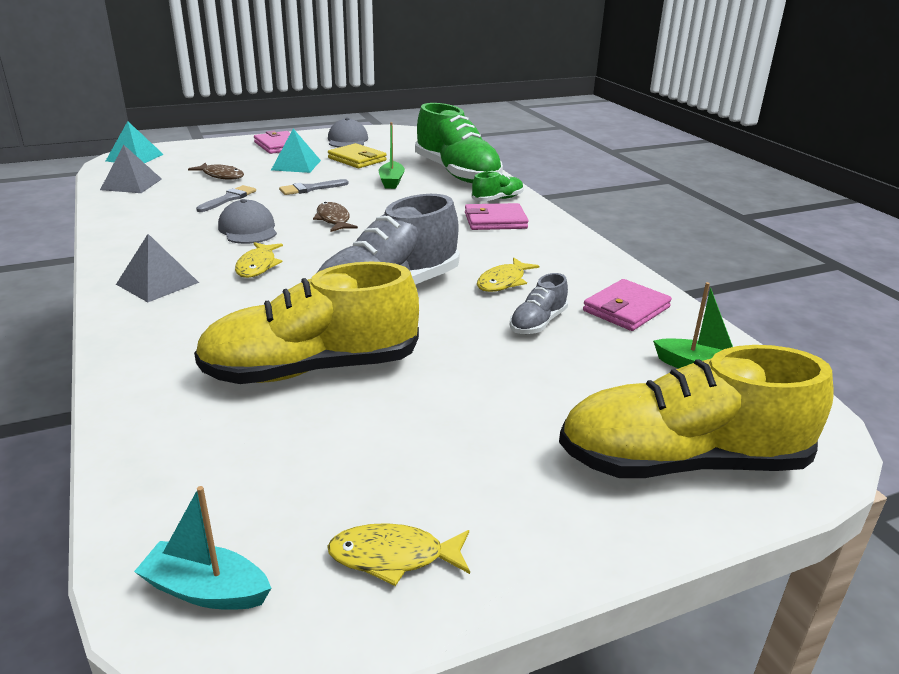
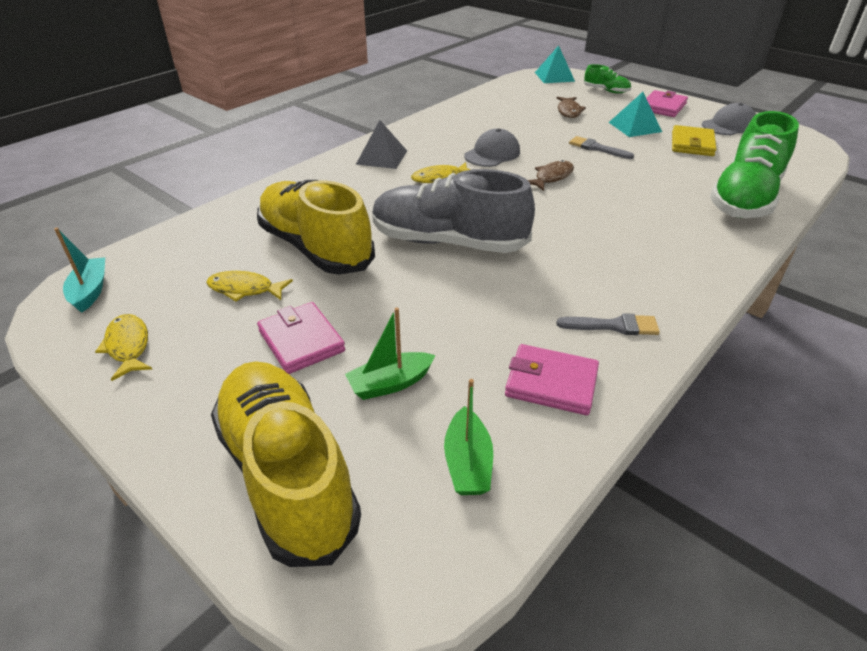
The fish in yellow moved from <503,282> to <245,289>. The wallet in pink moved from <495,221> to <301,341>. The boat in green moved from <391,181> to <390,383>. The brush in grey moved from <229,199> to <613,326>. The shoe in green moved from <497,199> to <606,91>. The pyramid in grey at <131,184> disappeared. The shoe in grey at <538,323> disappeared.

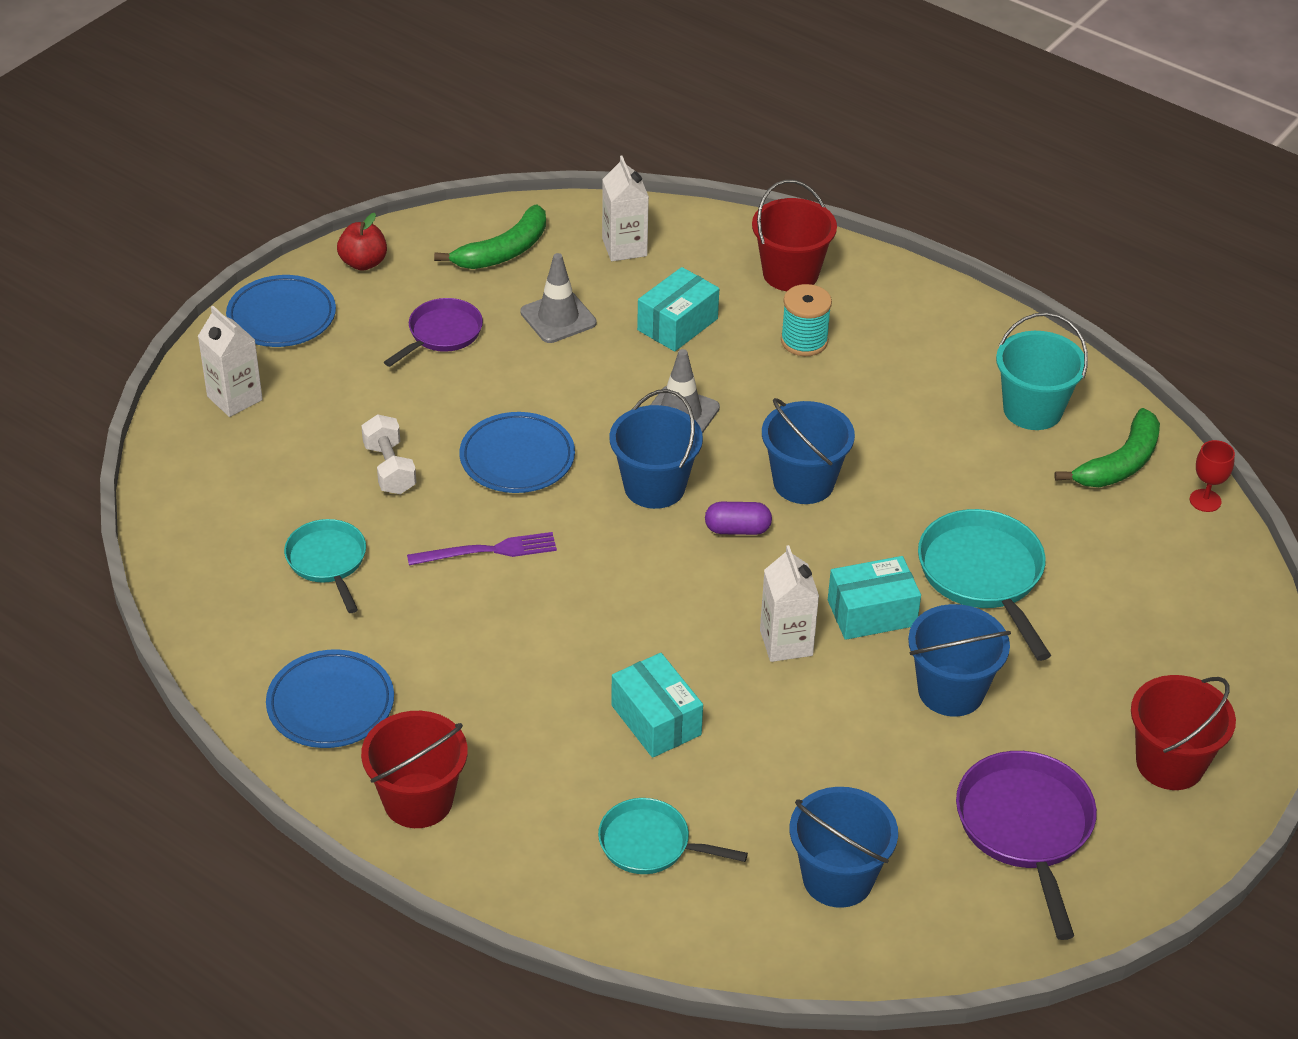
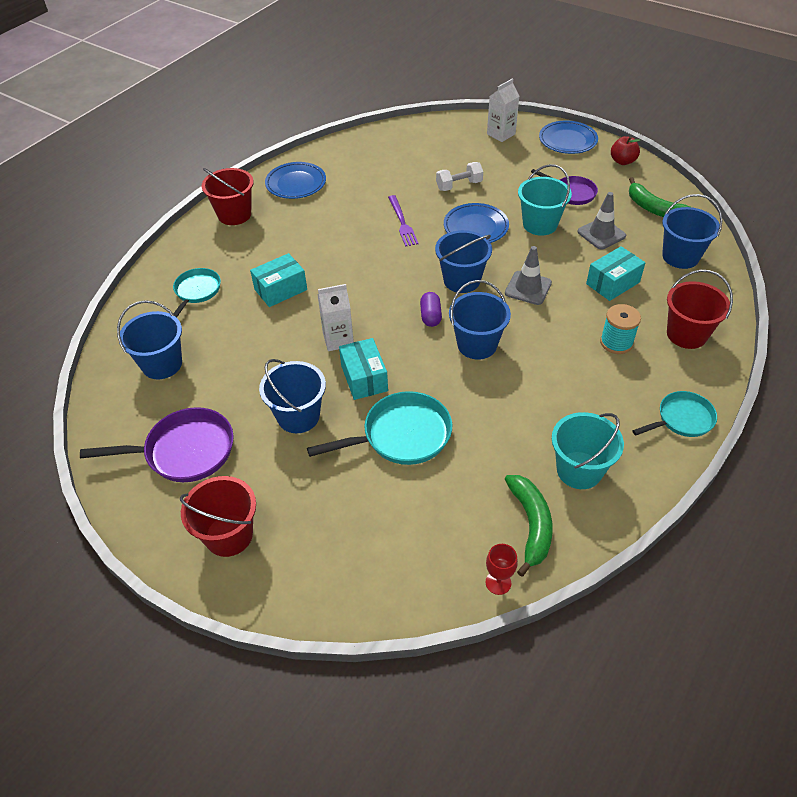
The banana in green at <1120,463> turned 135 degrees counterclockwise. The bucket in turquoise at <540,224> appeared. The box in turquoise at <677,324> turned 75 degrees counterclockwise. The pan in turquoise moved from <328,561> to <682,419>. The carton in white at <624,247> was replaced by the bucket in blue at <680,256>.

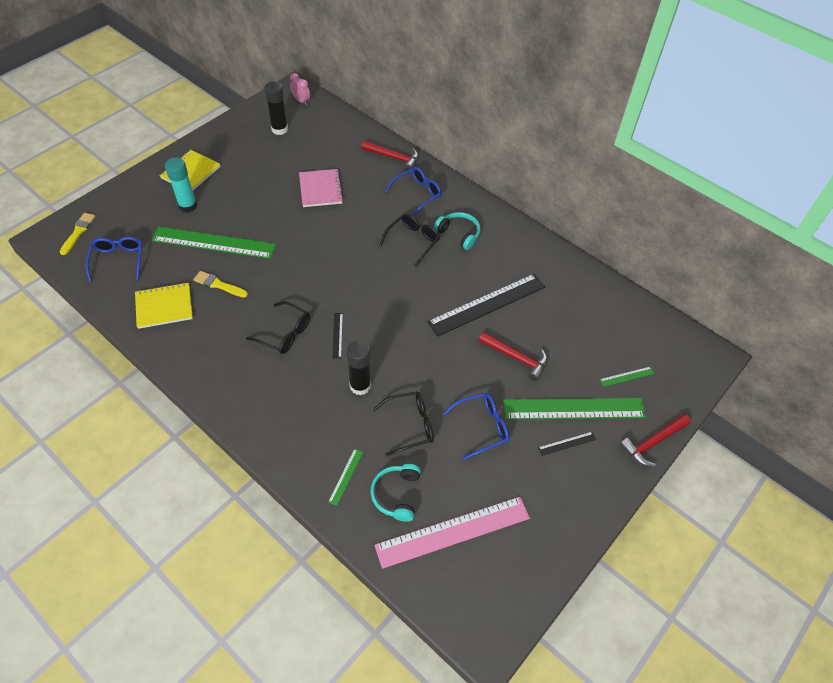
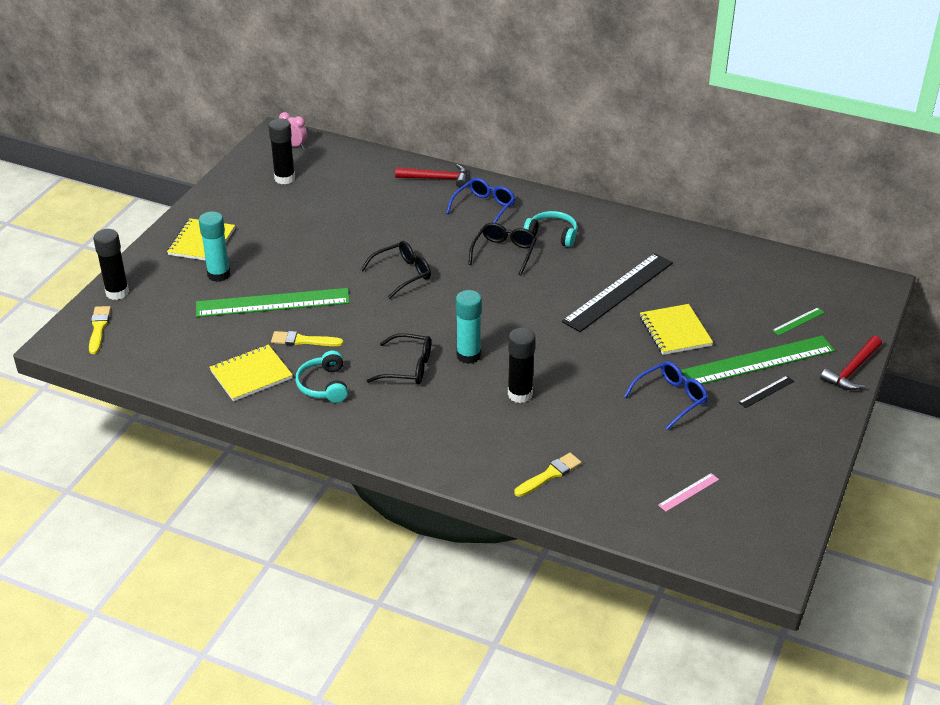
The glue stick in black at <117,292> appeared. The headphones in turquoise moved from <396,494> to <323,385>. The glasses in black moved from <410,425> to <402,274>. The ruler in black at <337,335> was replaced by the glue stick in turquoise at <468,356>. The ruler in green at <346,476> was replaced by the brush in yellow at <549,475>. The hammer in red at <516,357> was replaced by the notebook in yellow at <675,331>. The ruler in pink at <453,531> changed to 0.41 times the size. The glasses in blue at <118,260> disappeared. The notebook in pink at <320,189> disappeared.

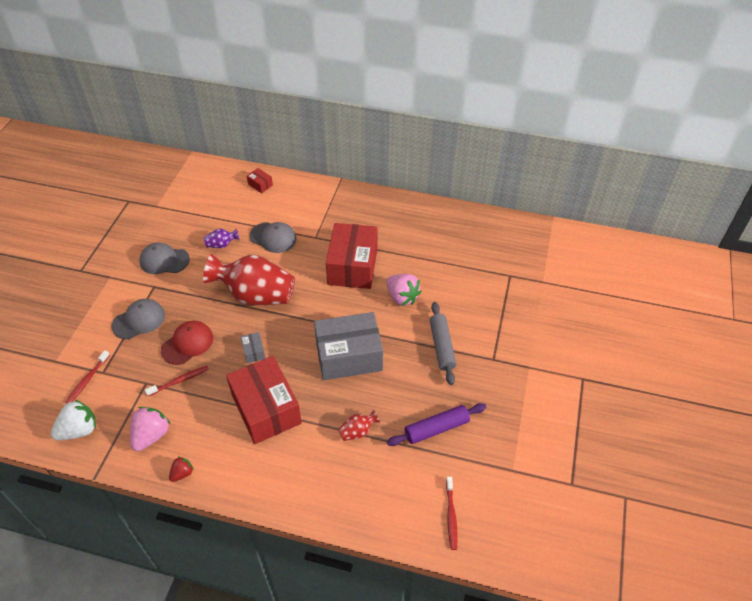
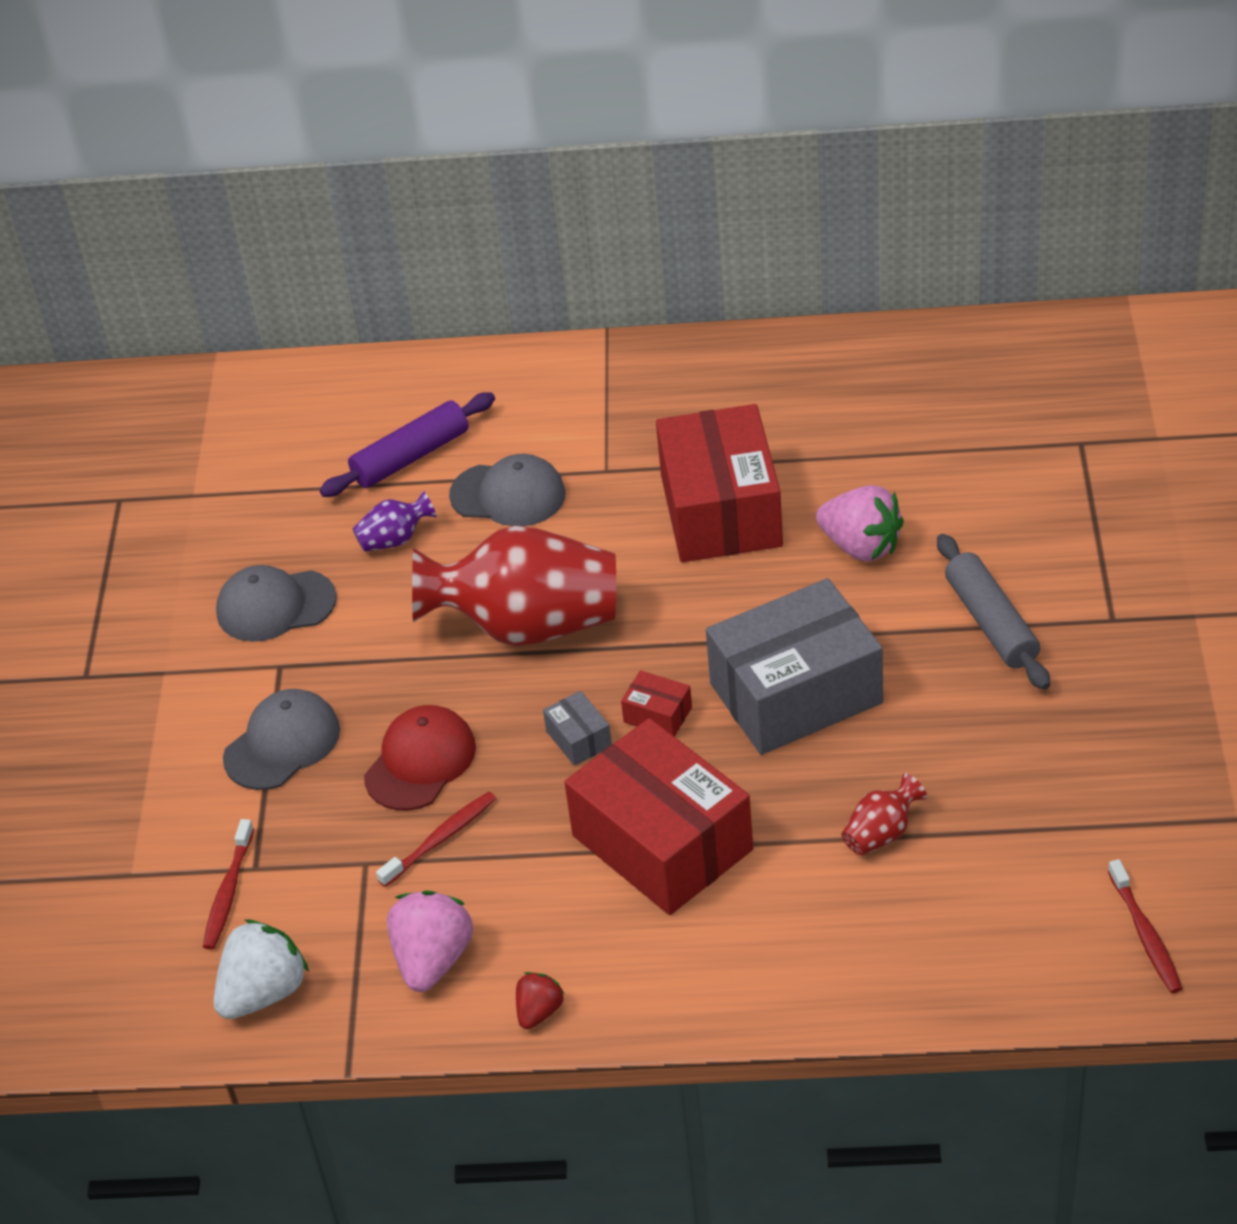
The rolling pin in purple moved from <436,428> to <411,456>. The box in red moved from <260,185> to <657,715>.

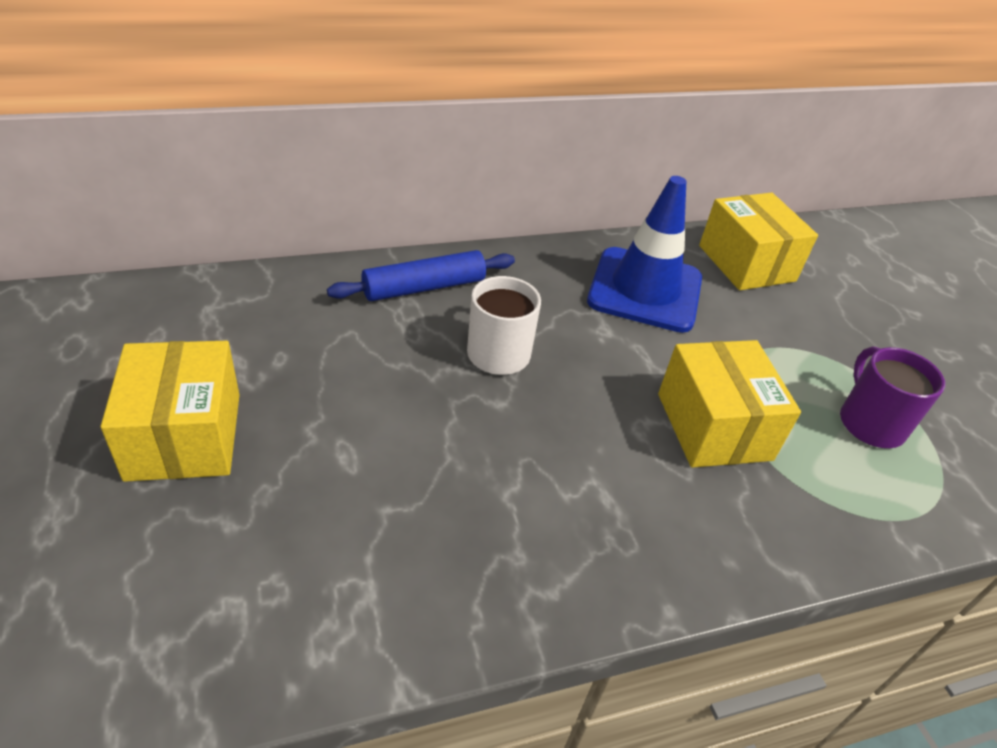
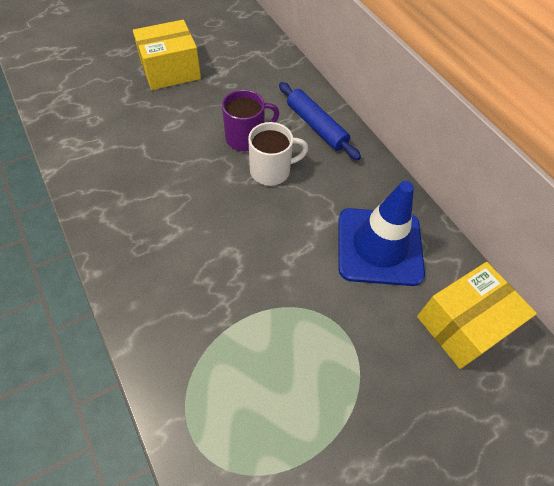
The mug in purple moved from <870,423> to <246,138>. The box in yellow at <713,426> disappeared.

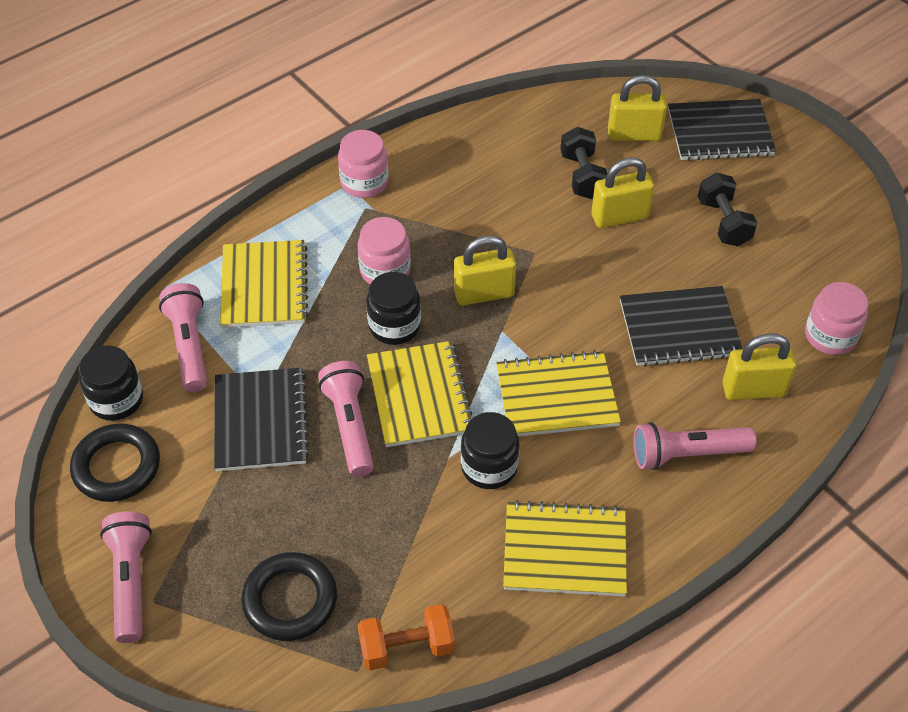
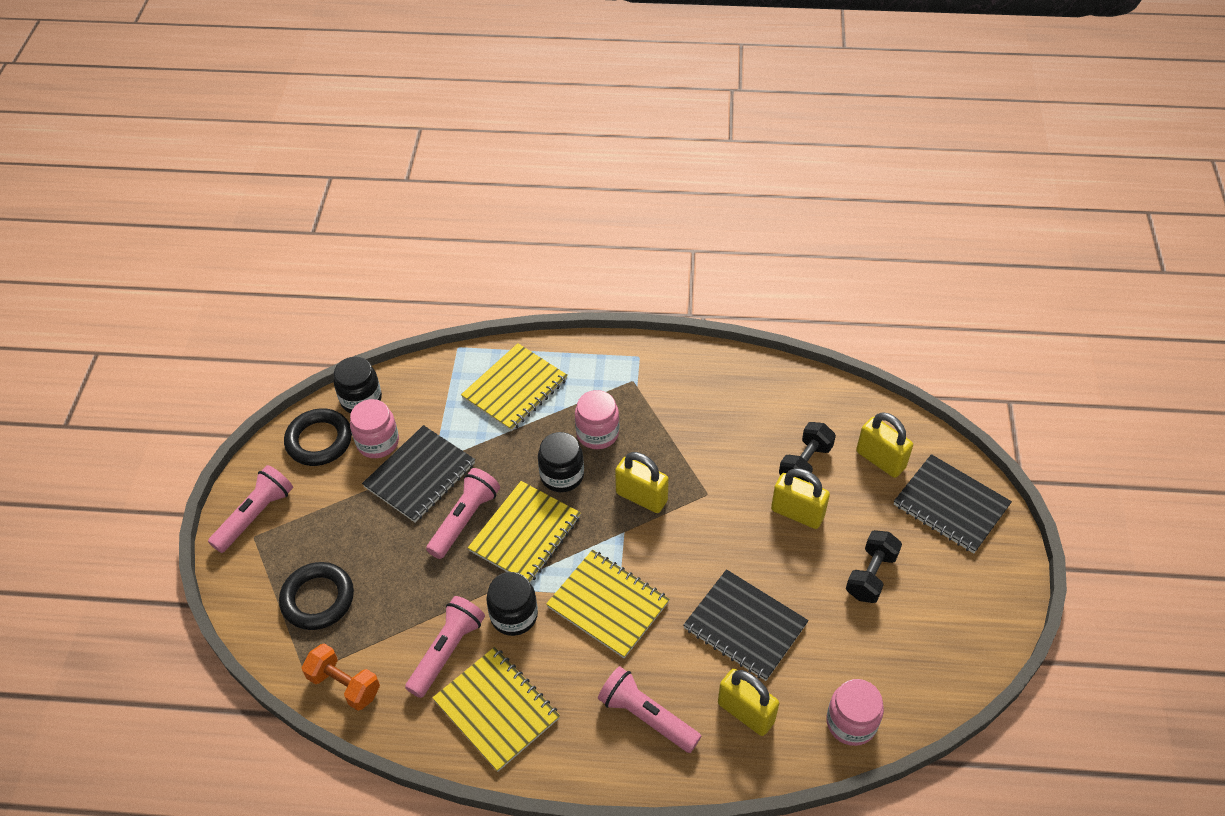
The jar in pink moved from <364,182> to <378,442>. The flashlight in pink moved from <189,346> to <447,651>.

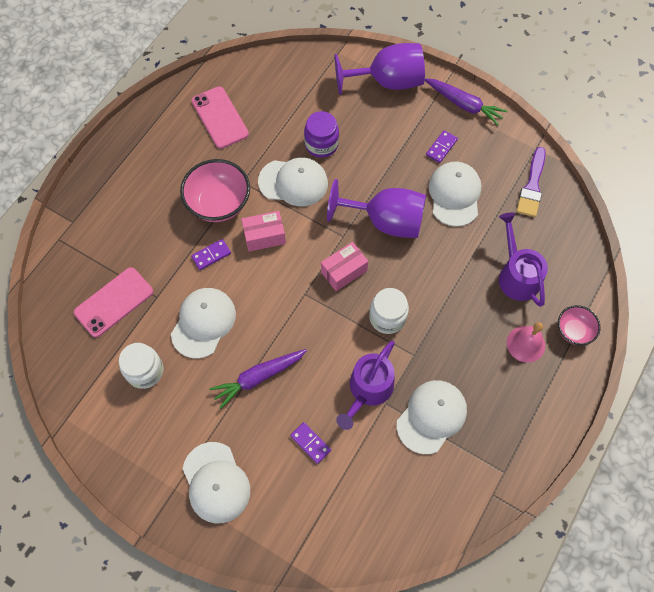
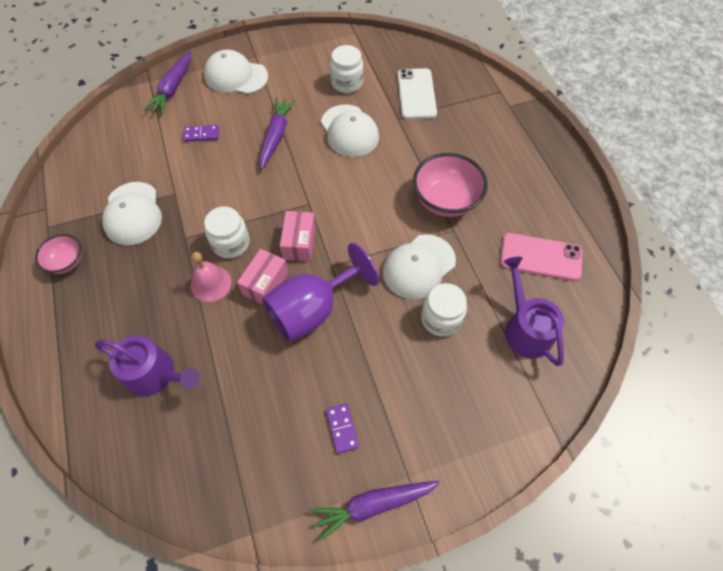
The bowl in pink moved from <573,331> to <67,262>. The carrot in purple at <173,89> appeared. The bell in pink moved from <525,344> to <211,283>. The box in pink moved from <264,236> to <265,283>. The phone in pink at <114,302> became the phone in white at <416,94>. The jar in purple at <321,144> became the jar in white at <441,318>. The watering can in purple moved from <368,389> to <525,328>. The domino in purple at <211,255> disappeared. The goblet in purple at <387,81> disappeared. The cap in white at <454,194> disappeared. The brush in purple at <532,186> disappeared.

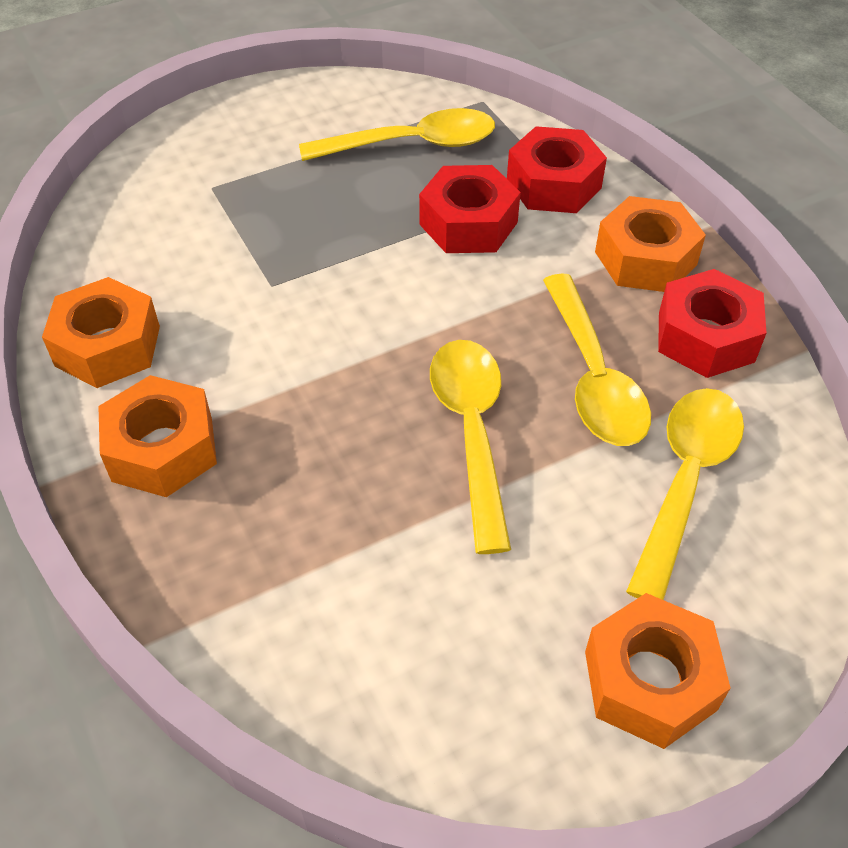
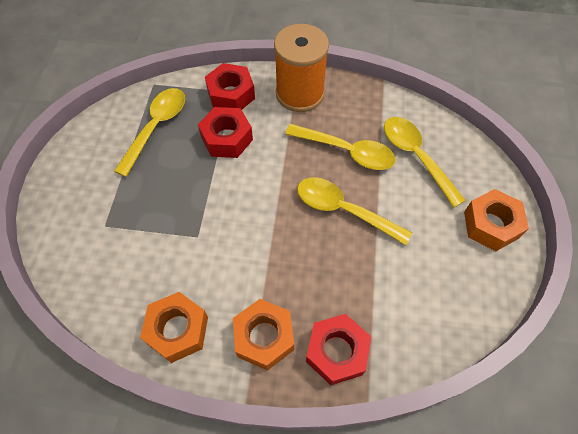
The nut in orange at <645,258> was replaced by the spool in orange at <300,94>. The nut in red moved from <705,337> to <336,352>.

